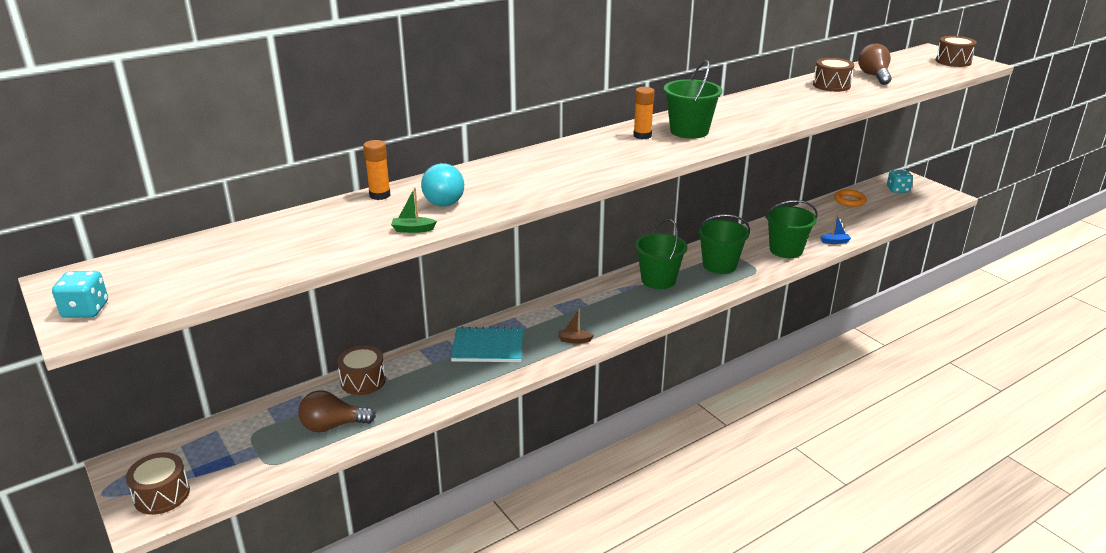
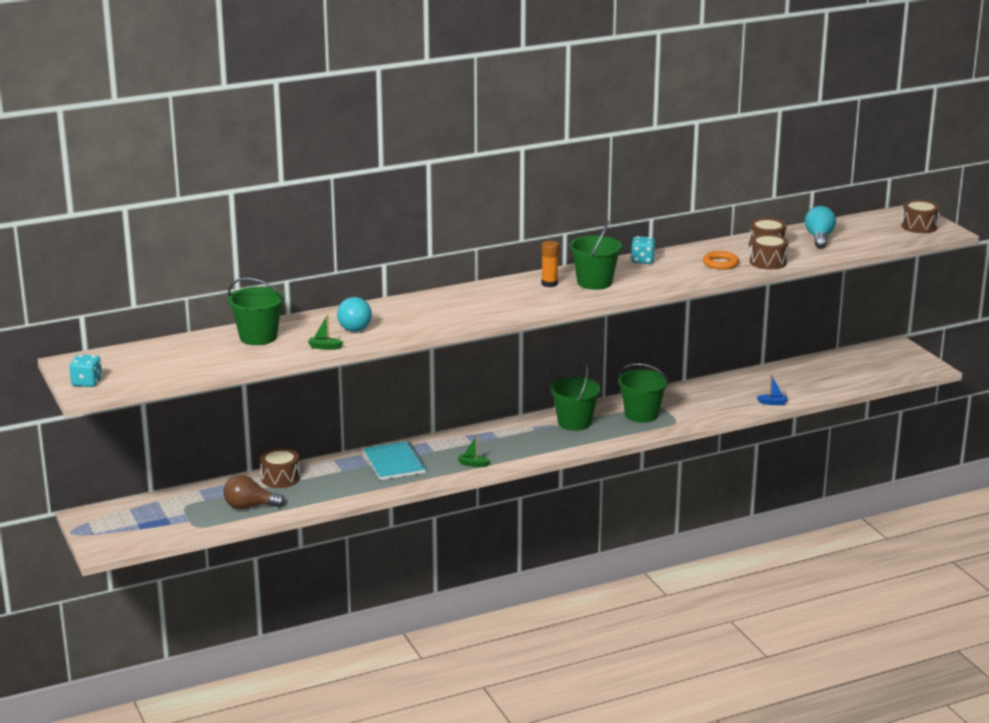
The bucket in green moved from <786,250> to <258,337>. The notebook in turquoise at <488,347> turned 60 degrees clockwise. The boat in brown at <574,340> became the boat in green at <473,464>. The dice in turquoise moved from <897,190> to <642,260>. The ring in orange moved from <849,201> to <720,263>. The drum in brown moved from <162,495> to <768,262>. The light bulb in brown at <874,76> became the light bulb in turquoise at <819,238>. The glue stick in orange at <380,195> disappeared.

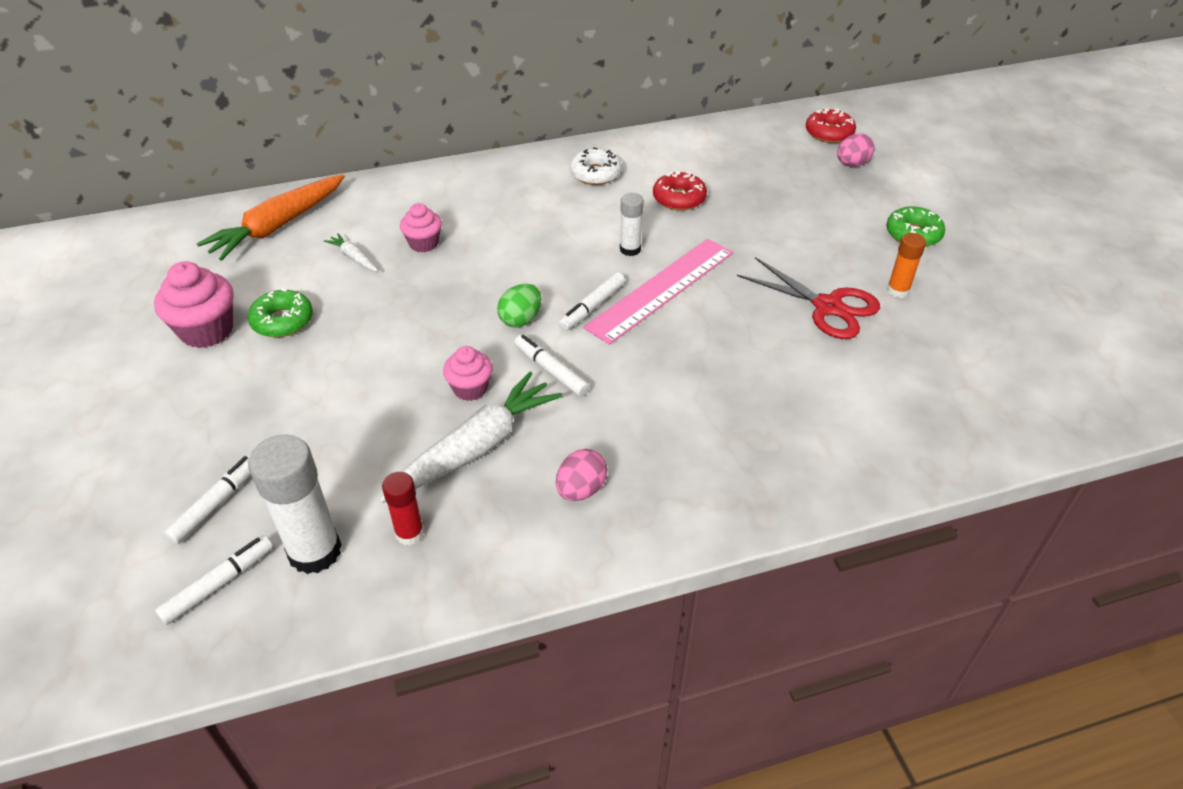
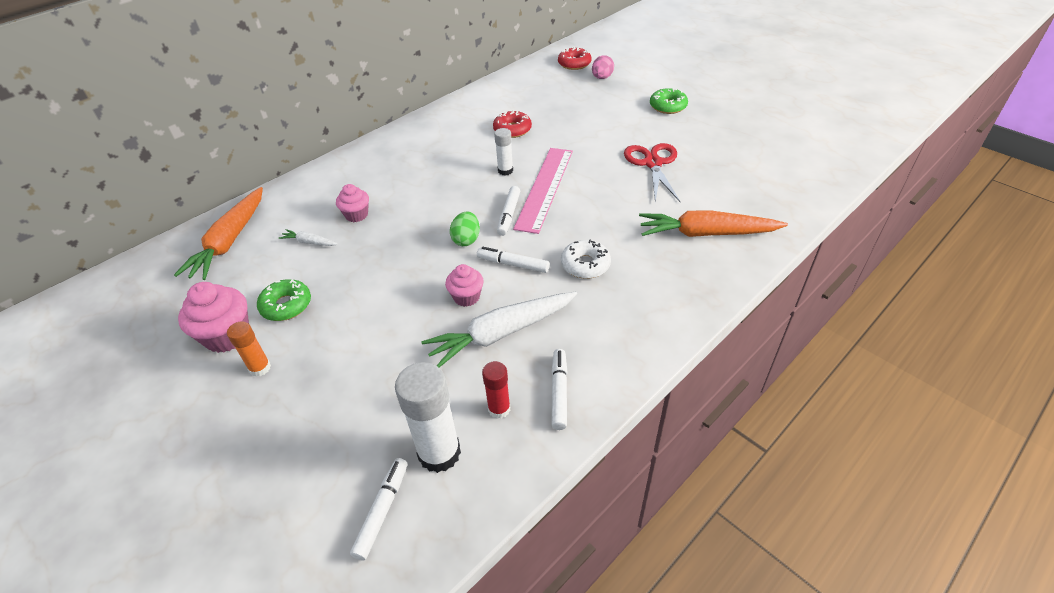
The glue stick in orange moved from <898,291> to <260,368>. The carrot in white at <476,448> turned 135 degrees counterclockwise. The marker in white moved from <217,503> to <559,392>. The donut in white moved from <595,174> to <585,265>. The scissors in red at <827,307> turned 105 degrees counterclockwise. The carrot in orange at <706,233> appeared. The egg in pink at <581,490> disappeared.

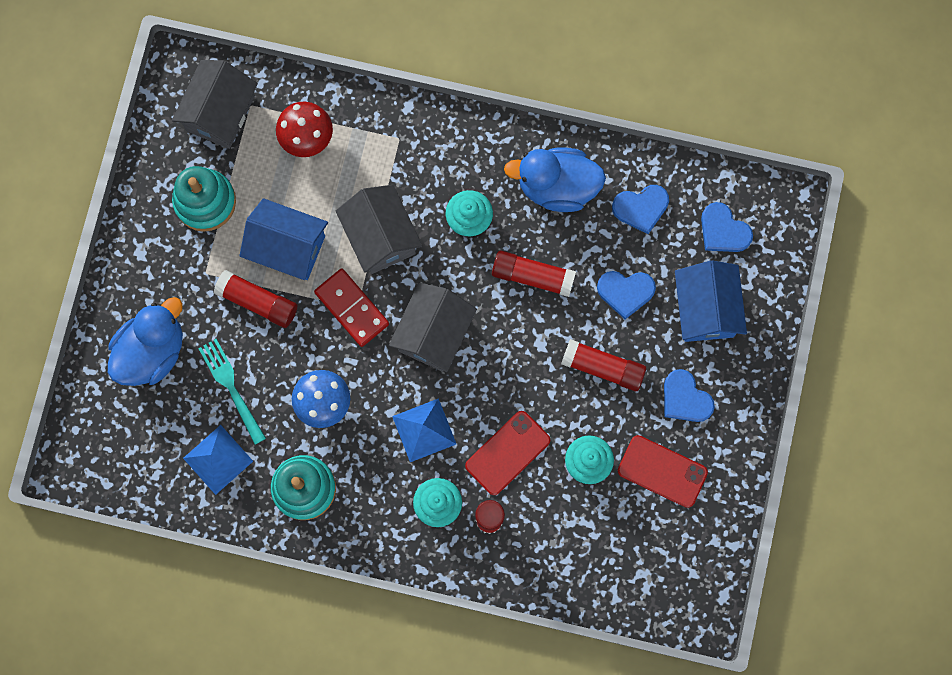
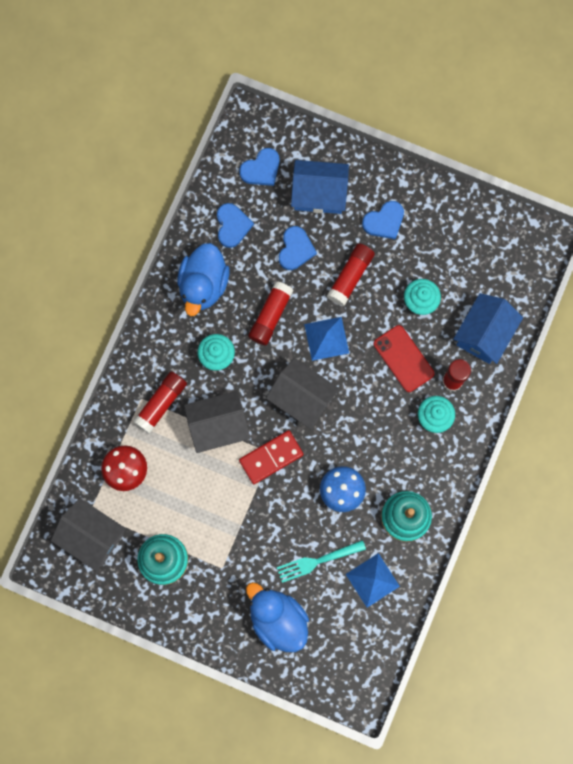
The glue stick in red moved from <257,301> to <161,403>. The pyramid in blue moved from <424,430> to <326,338>. The house in blue moved from <288,247> to <484,334>. The phone in red at <662,471> disappeared.

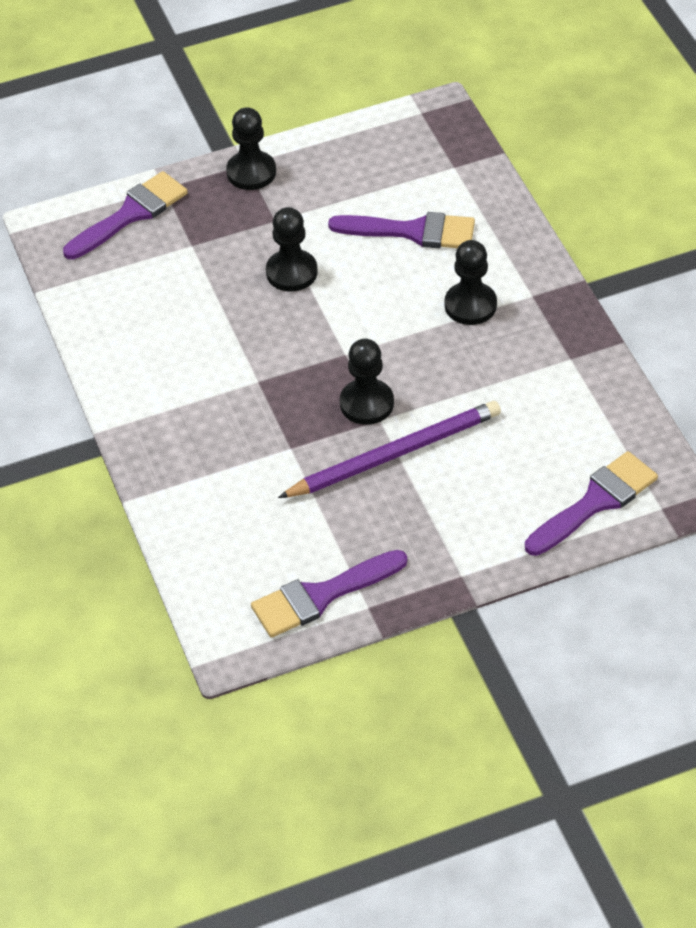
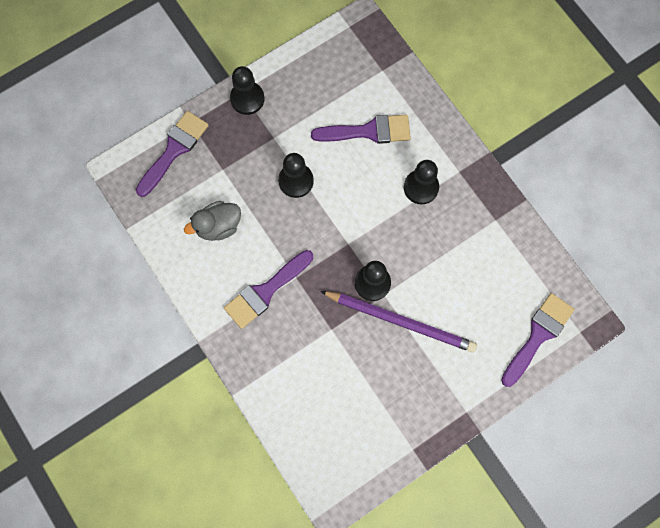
The duck in grey at <218,226> appeared. The brush in purple moved from <321,596> to <265,291>. The pencil in purple at <395,454> turned 60 degrees clockwise.

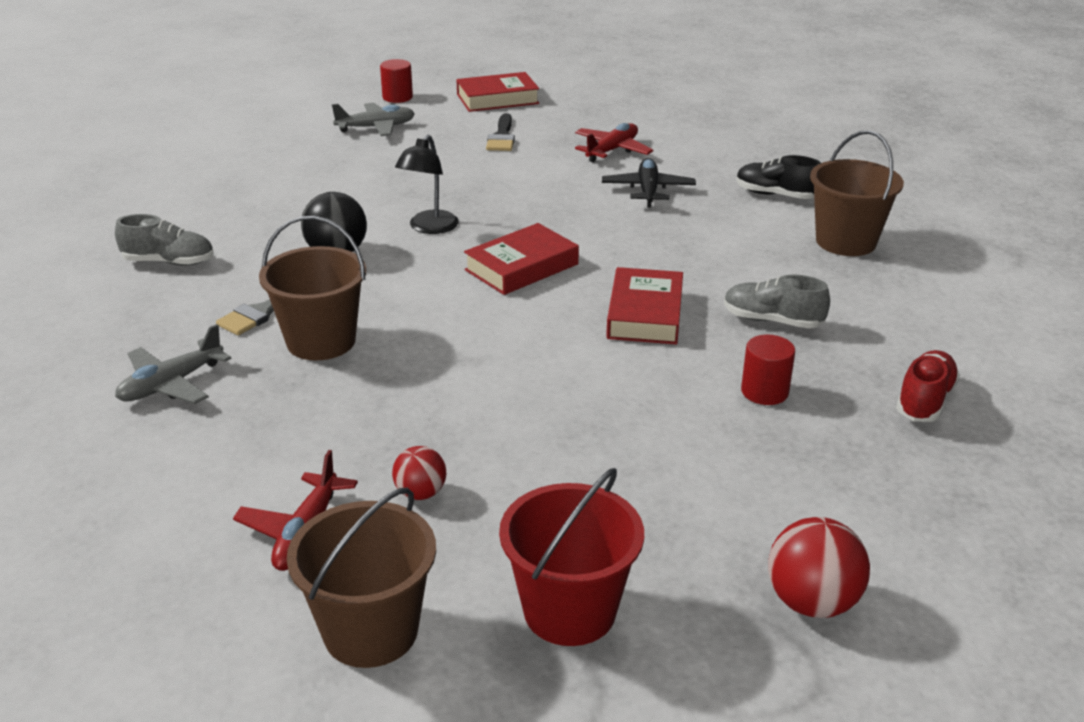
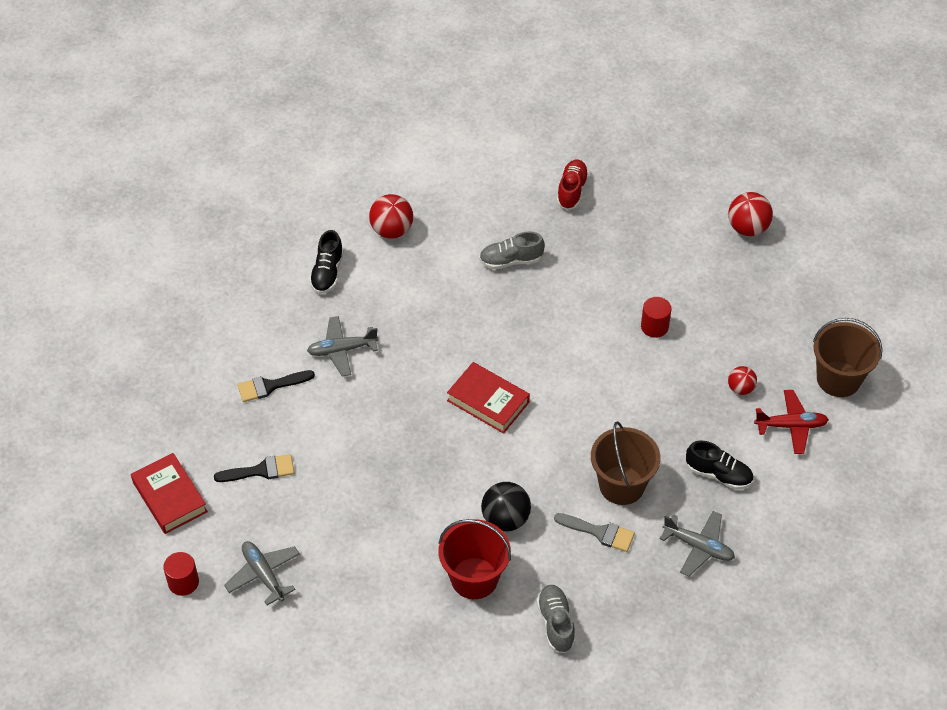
The plane in red at <612,150> was replaced by the brush in black at <270,386>. The plane in black at <648,190> became the plane in grey at <342,350>. The bucket in brown at <845,242> was replaced by the ball in red at <392,230>. The bucket in red moved from <569,611> to <474,578>. The shoe in grey at <772,321> turned 75 degrees clockwise. The shoe in red at <924,401> turned 90 degrees clockwise. The cylinder in red moved from <764,392> to <654,326>. The shoe in black at <718,474> appeared. The lamp in black at <429,228> disappeared. The book in red at <645,314> disappeared.

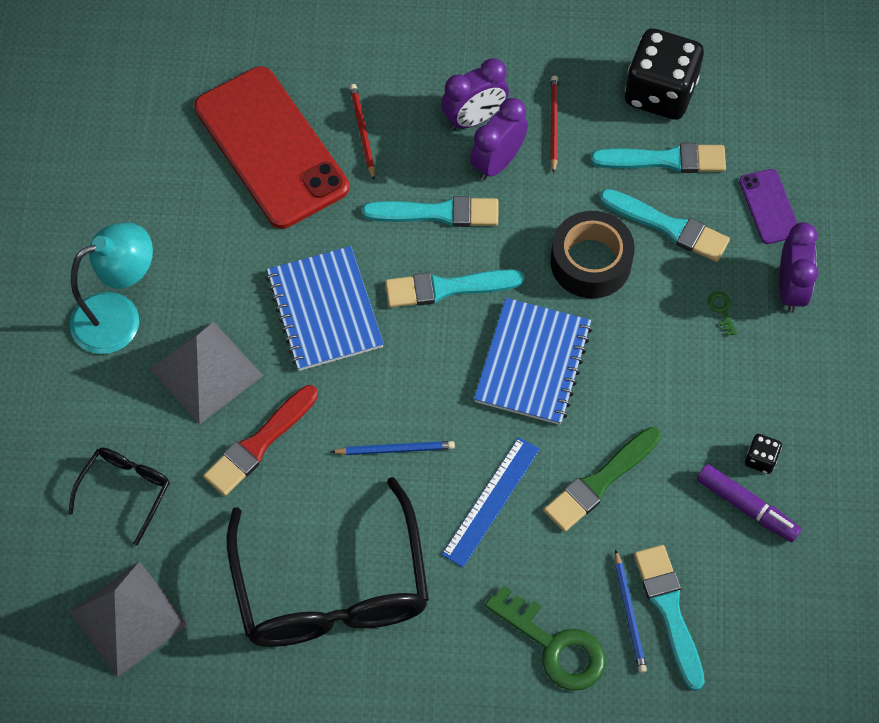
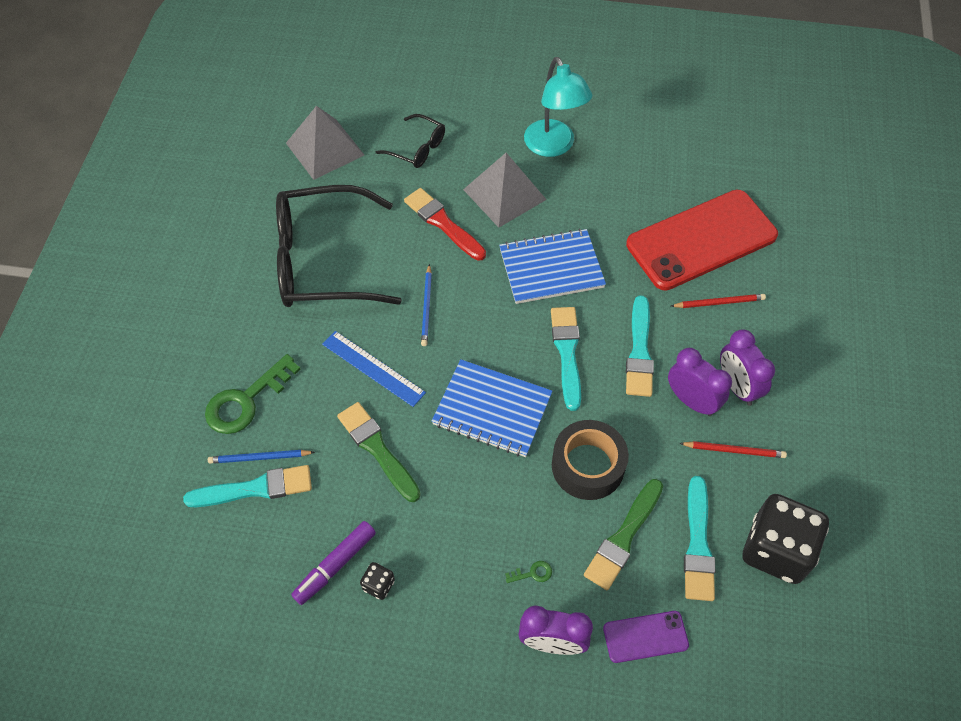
The brush in turquoise at <668,227> became the brush in green at <623,537>.

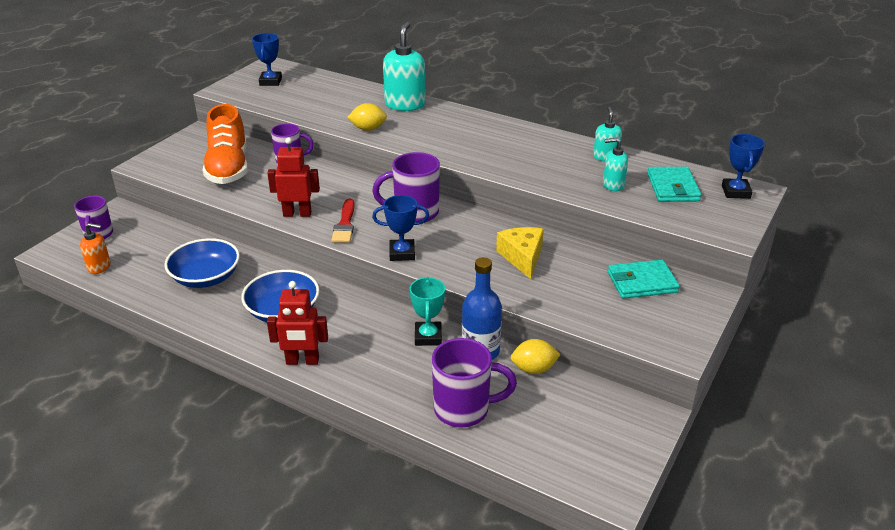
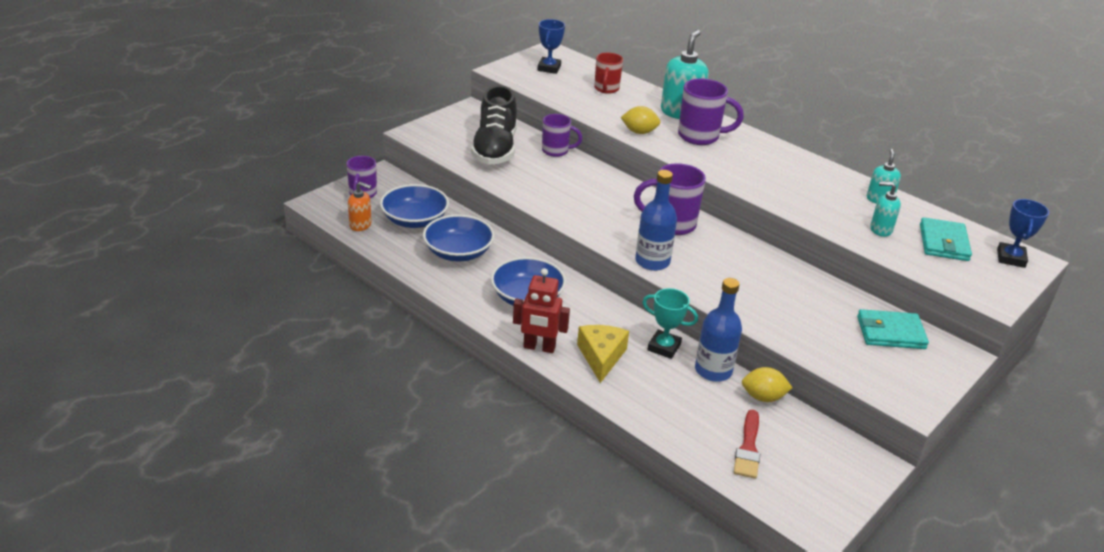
The bowl in blue at <415,220> appeared. The shoe in orange at <228,168> became the shoe in black at <495,149>. The cheese in yellow moved from <522,257> to <601,357>. The mug in red at <606,89> appeared. The trophy in blue at <402,253> was replaced by the bottle in blue at <652,261>. The trophy in turquoise at <428,337> turned 75 degrees counterclockwise. The mug in purple moved from <464,409> to <700,136>. The brush in red moved from <345,224> to <748,448>. The robot in red at <297,214> disappeared.

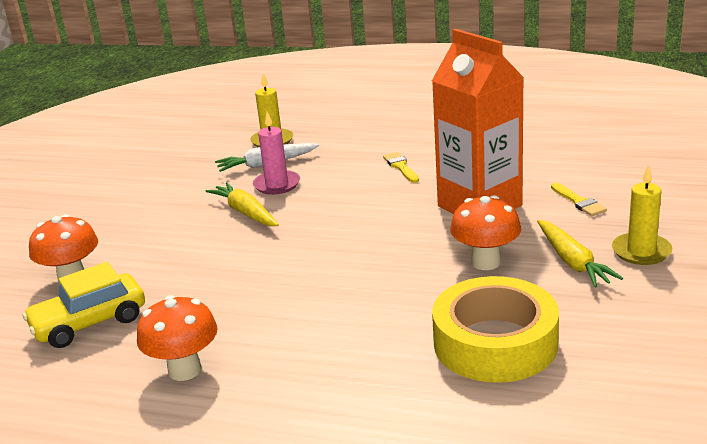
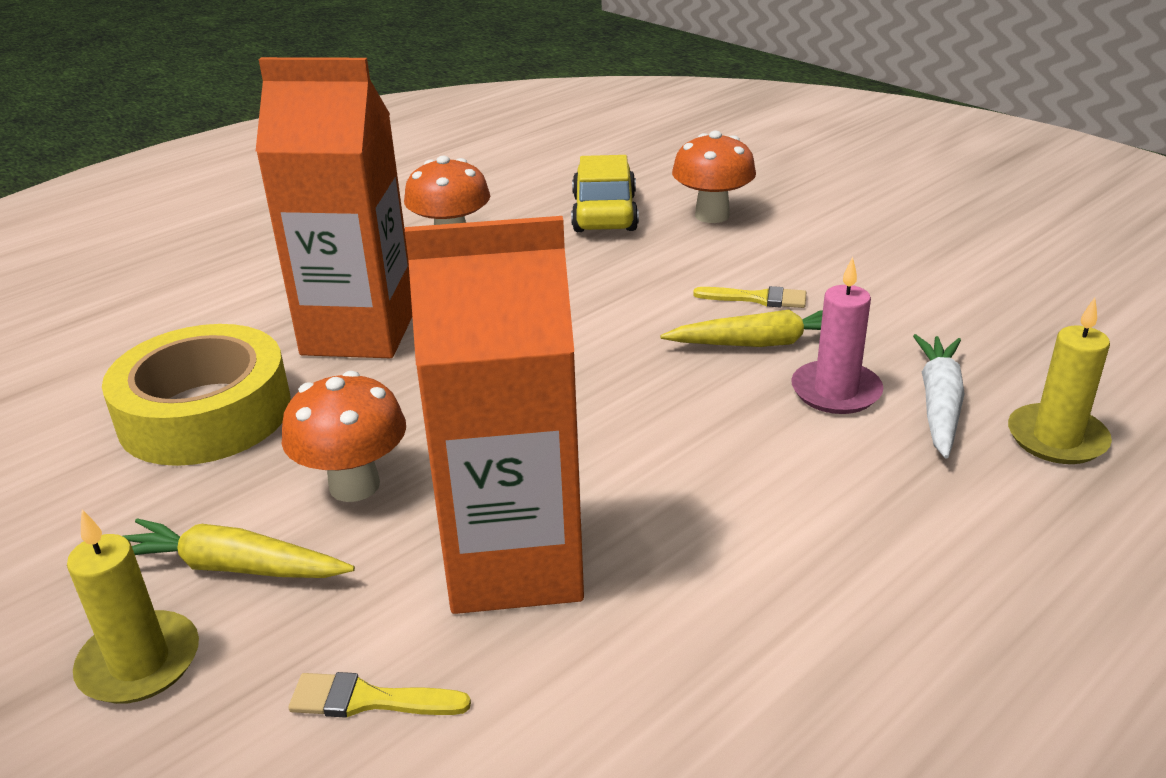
The carton in orange at <359,332> appeared. The brush in yellow moved from <401,167> to <757,298>.

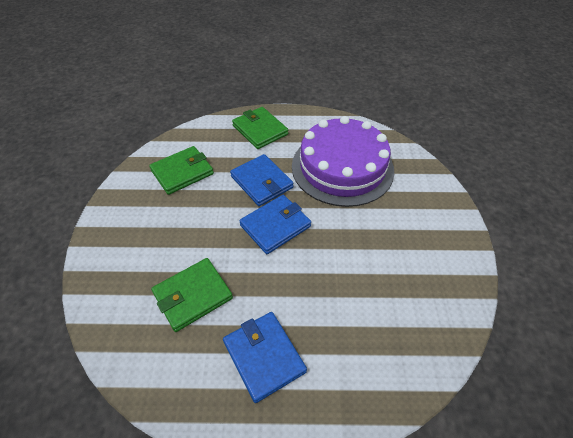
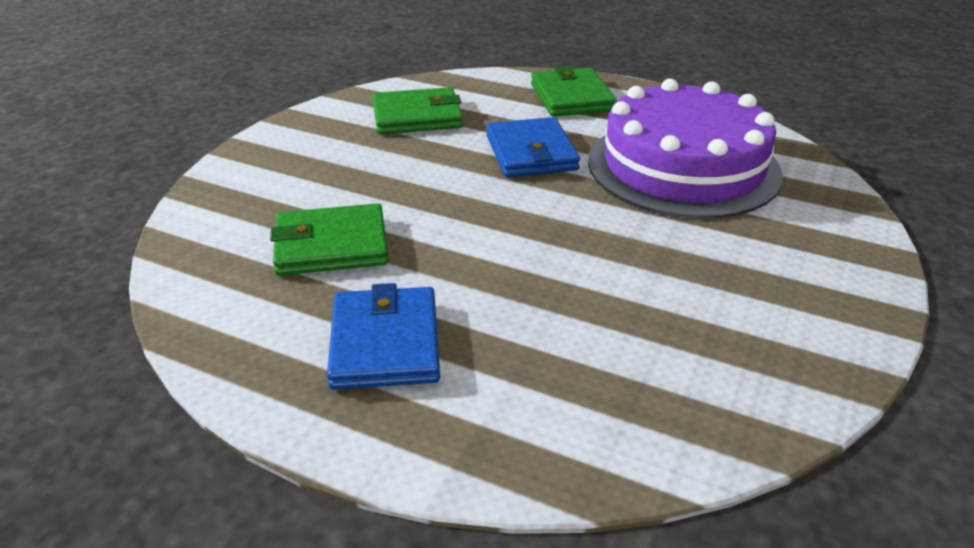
The wallet in blue at <275,226> disappeared.

